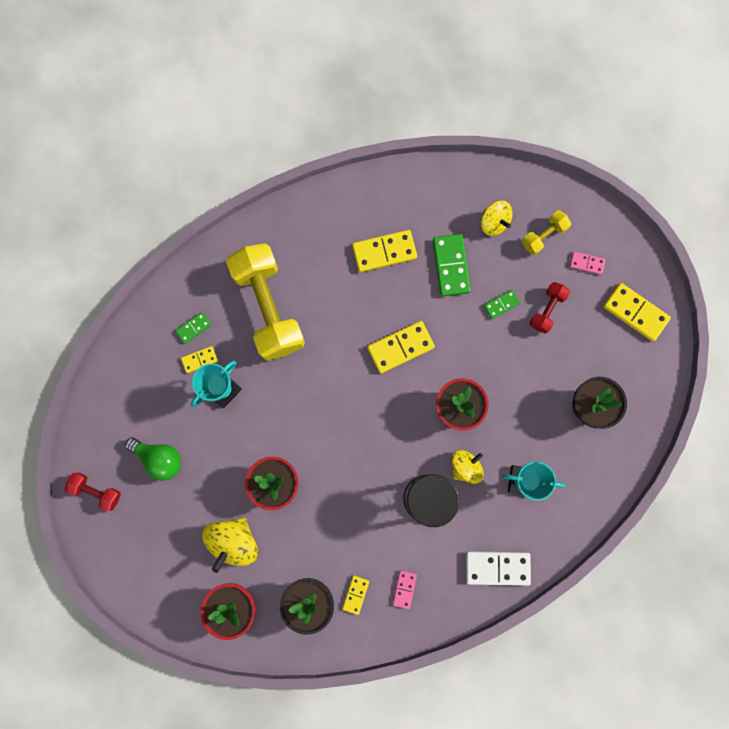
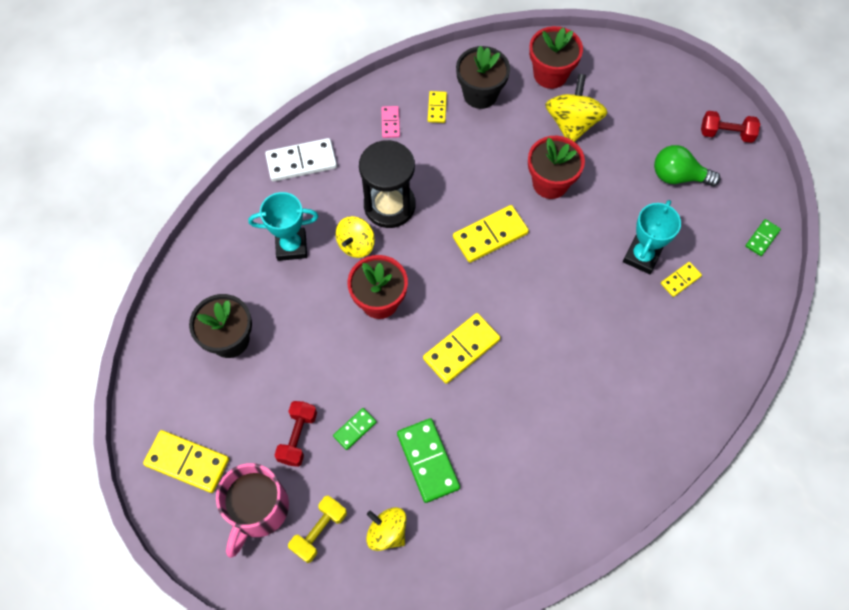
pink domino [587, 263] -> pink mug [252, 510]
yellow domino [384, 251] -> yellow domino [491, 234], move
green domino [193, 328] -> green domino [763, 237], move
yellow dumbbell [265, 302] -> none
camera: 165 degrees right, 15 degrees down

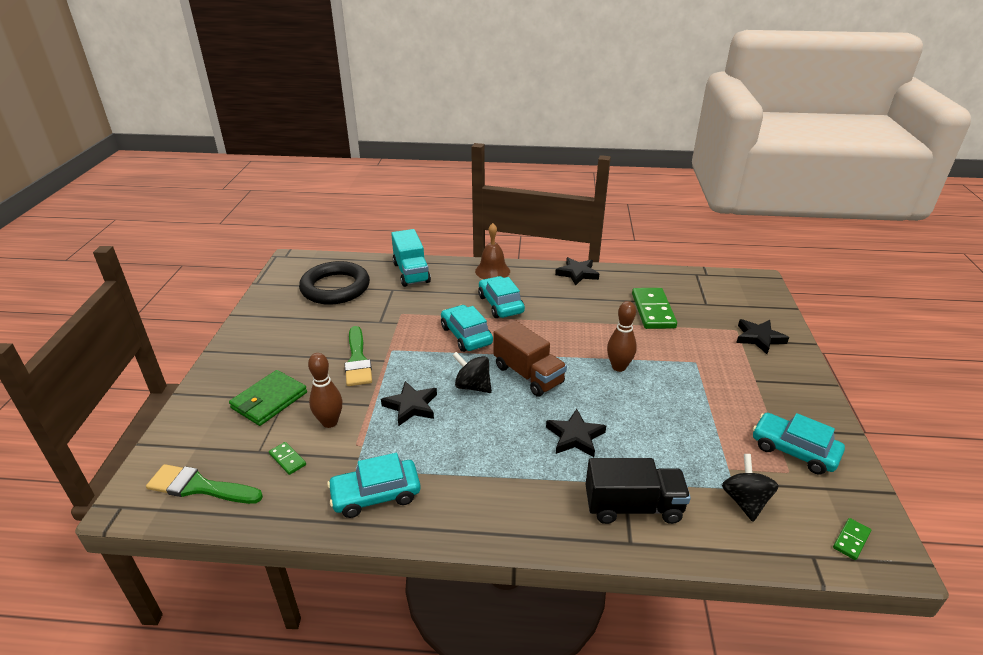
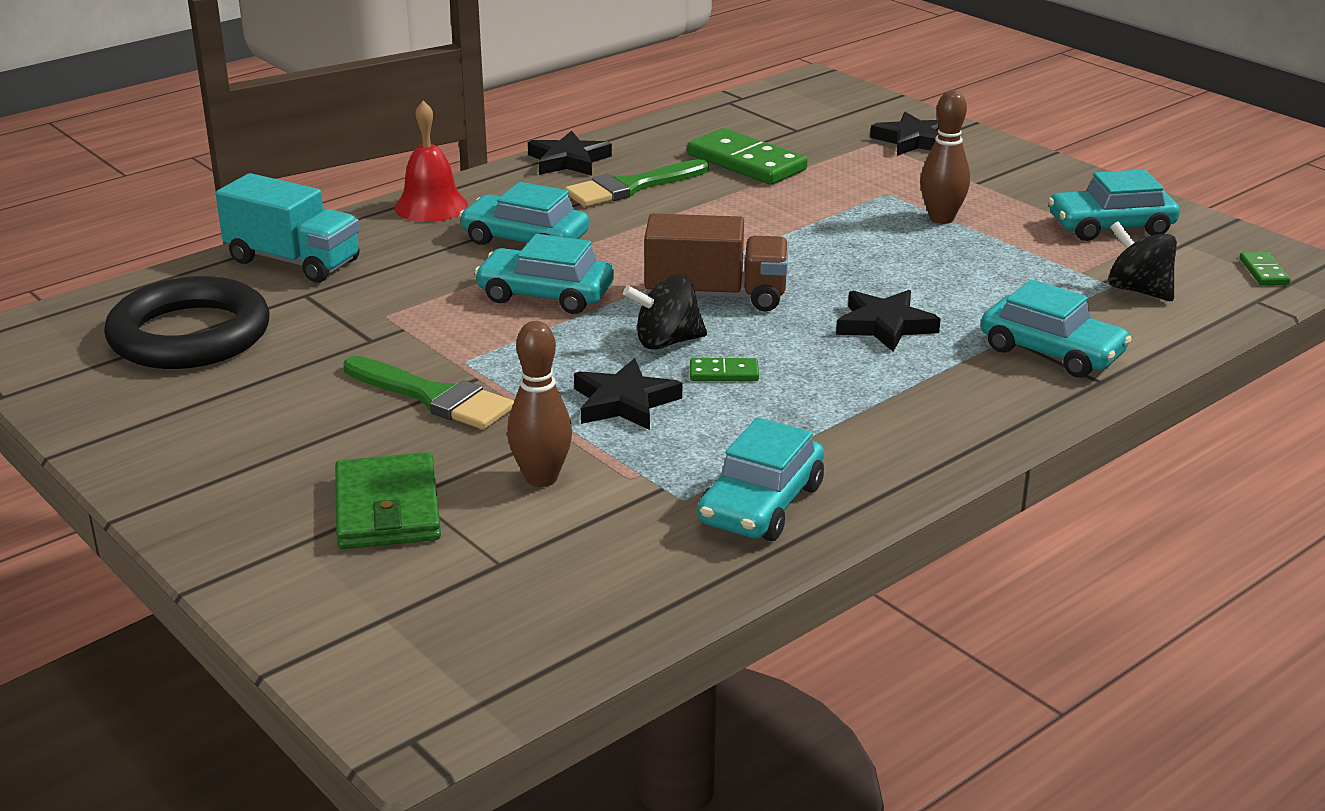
brown bell [492, 251] -> red bell [431, 161]
green brush [204, 484] -> green brush [636, 183], move
green domino [287, 458] -> green domino [724, 369], move
brown bowling pin [622, 336] -> brown bowling pin [945, 157], move
black truck [638, 491] -> turquoise car [1056, 328]
camera: 45 degrees left, 5 degrees down

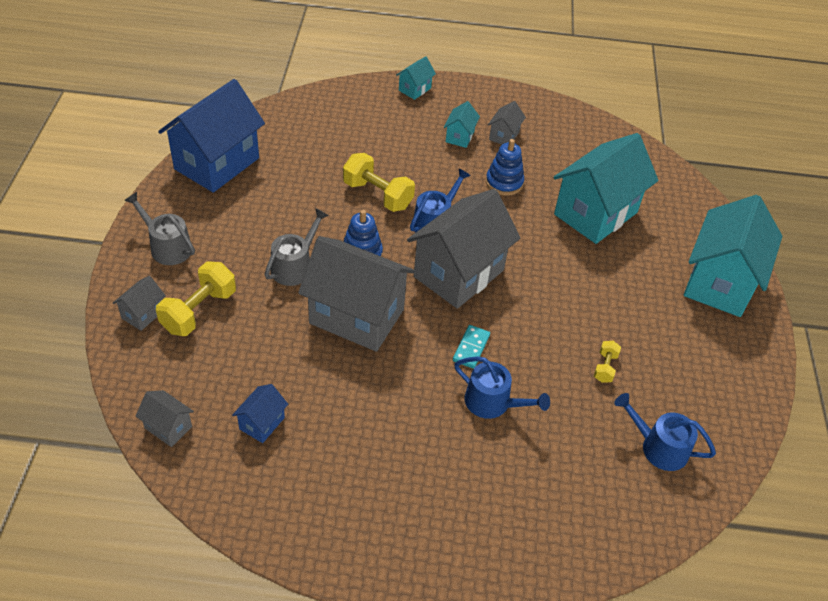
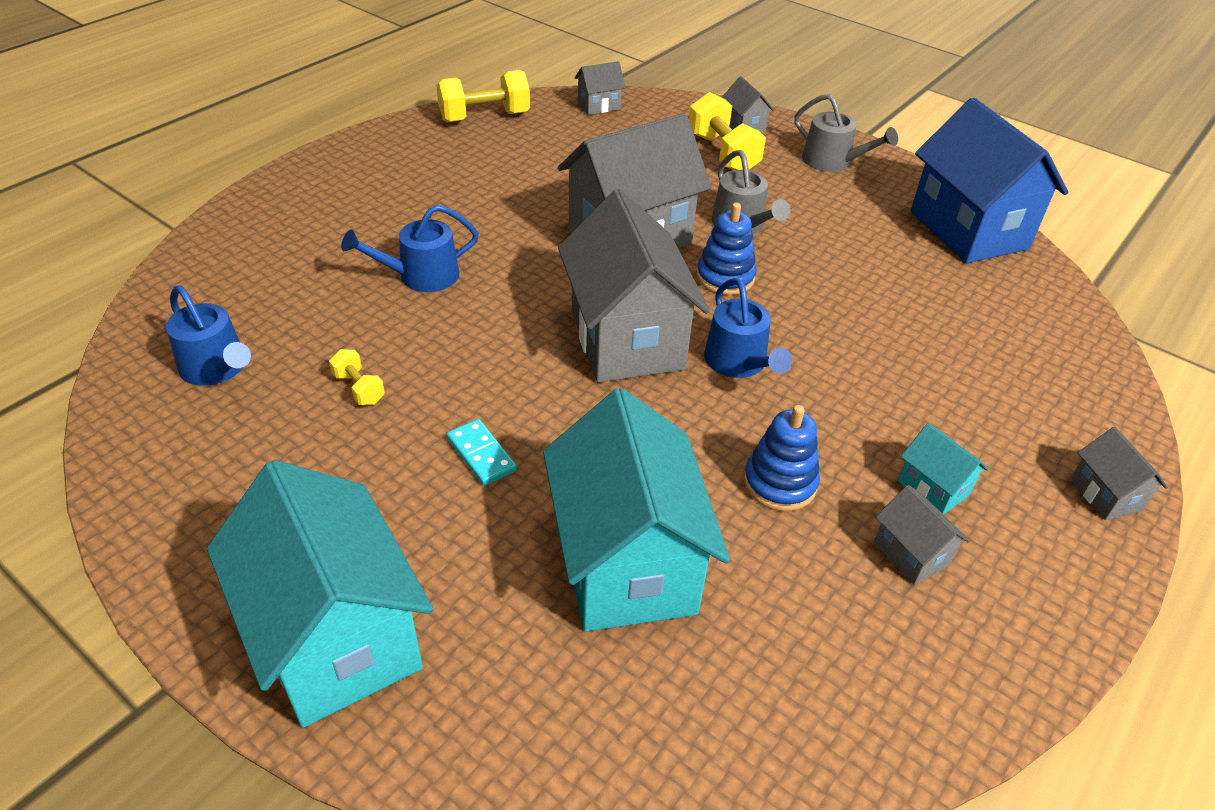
blue watering can [665, 432] -> blue watering can [208, 336], 75 degrees clockwise
yellow dumbbell [379, 182] -> yellow dumbbell [483, 96], move
turquoise domino [471, 347] -> turquoise domino [482, 452], move
grey watering can [159, 228] -> grey watering can [846, 133], 60 degrees clockwise
turquoise house [416, 78] -> grey house [1119, 473]
blue house [260, 413] -> none
camera: 125 degrees right, 5 degrees down

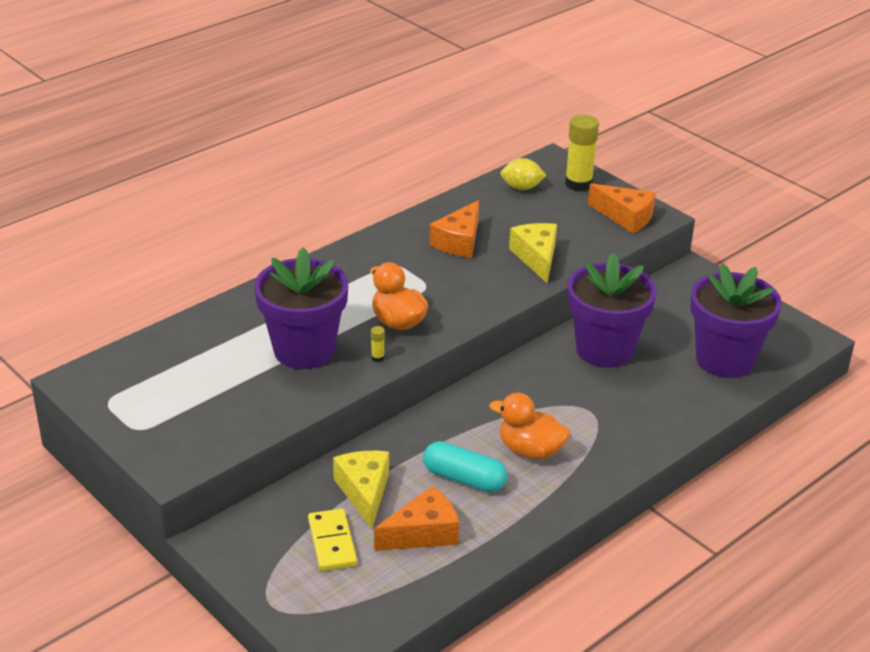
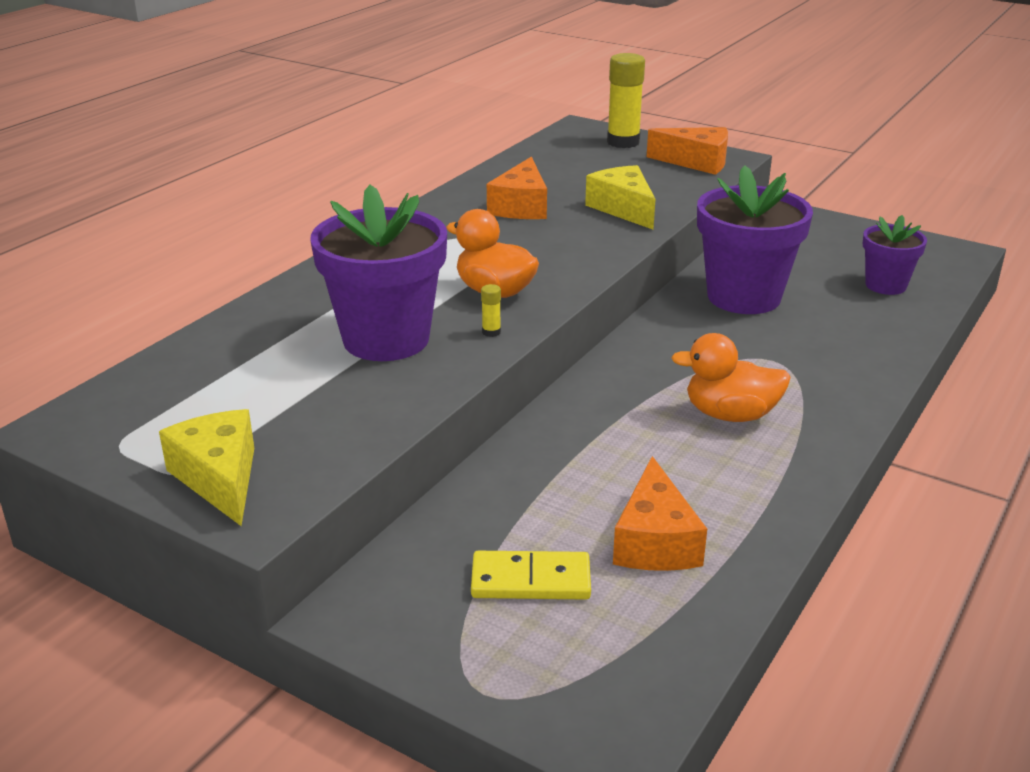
yellow cheese [361, 490] -> yellow cheese [206, 467], move
yellow domino [332, 540] -> yellow domino [531, 575], 60 degrees counterclockwise
orange cheese [417, 518] -> orange cheese [660, 513], 135 degrees clockwise
purple flower pot [736, 320] -> purple flower pot [895, 255], x0.56
turquoise capsule [465, 466] -> none
yellow lemon [523, 174] -> none
camera: 15 degrees left, 5 degrees down

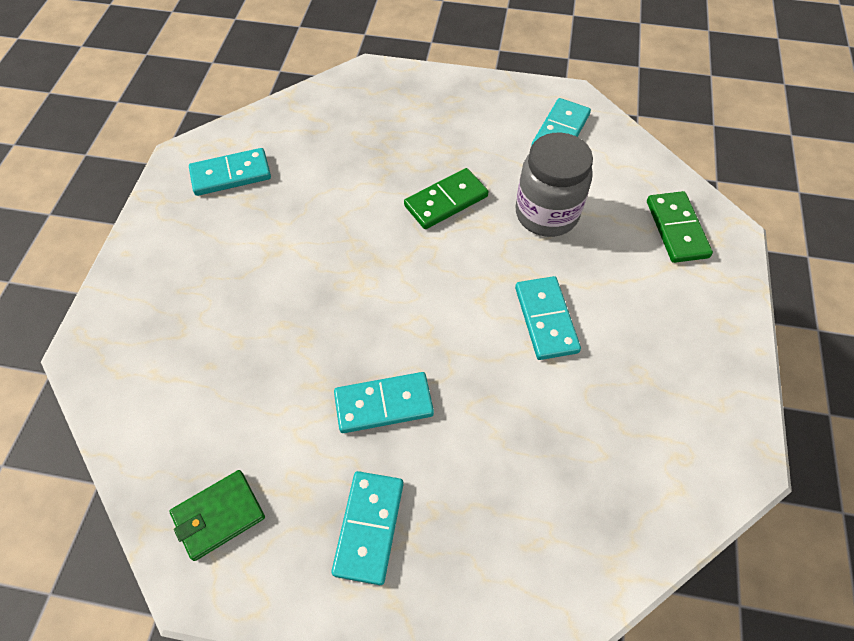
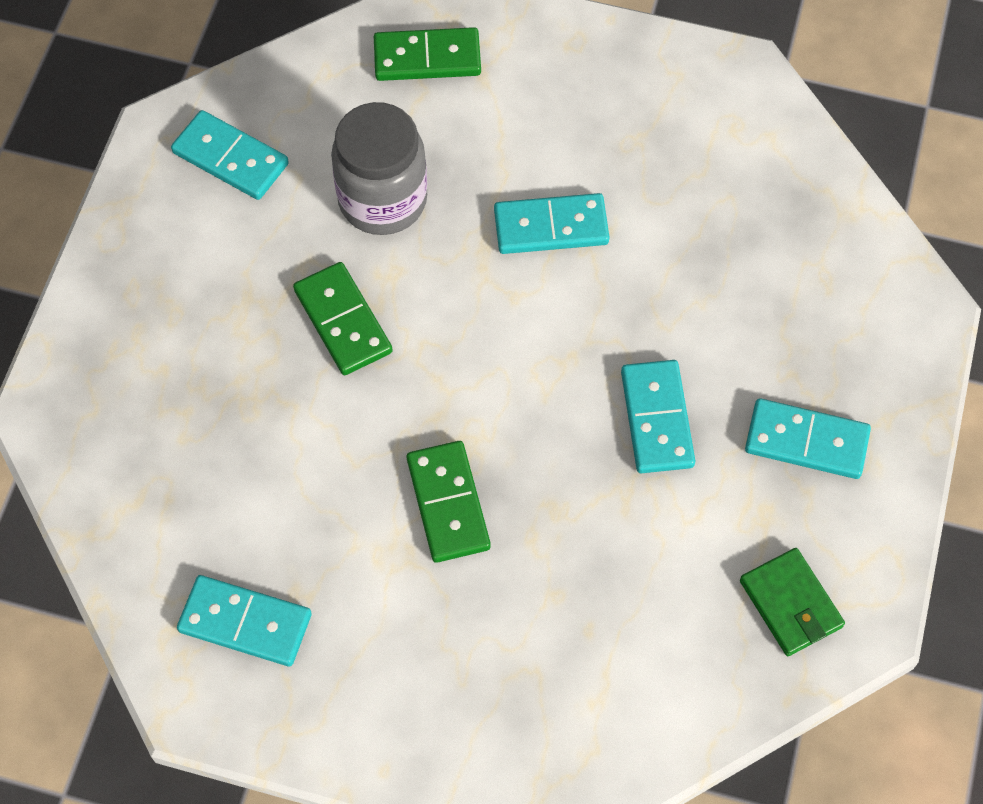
turquoise domino [230, 172] -> turquoise domino [244, 620], 60 degrees counterclockwise
none -> green domino [449, 502]
camera: 85 degrees left, 5 degrees up

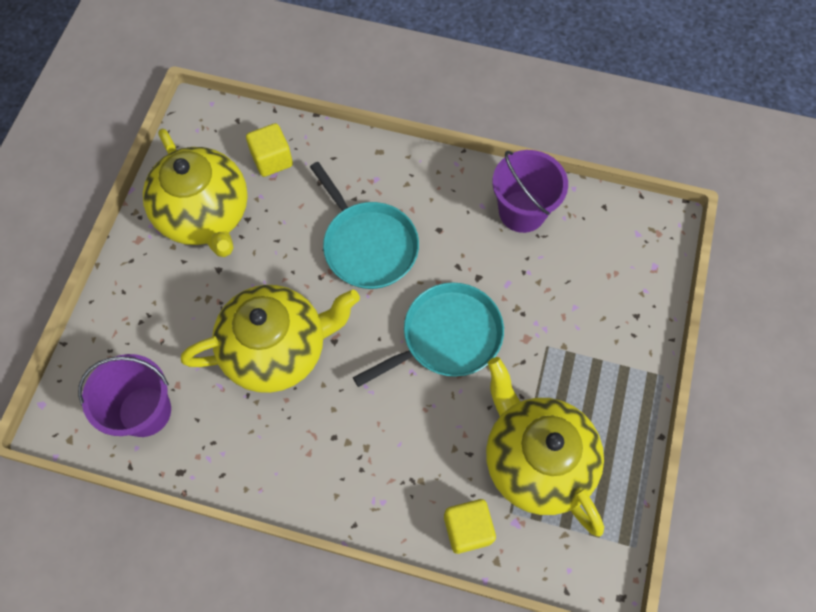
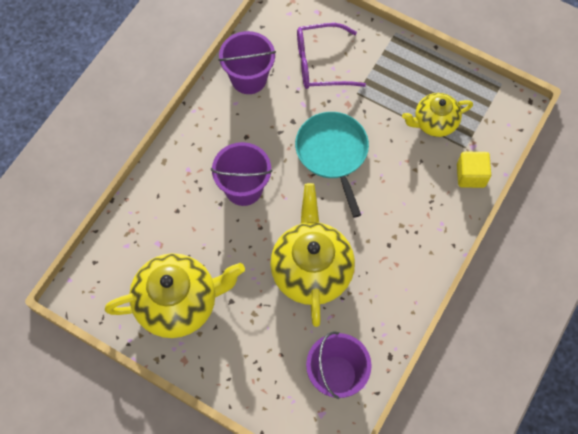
turquoise pan [364, 225] -> purple bucket [241, 174]
none -> purple glasses [331, 56]
yellow teapot [545, 446] -> yellow teapot [437, 115], x0.59
yellow cube [269, 150] -> none
camera: 75 degrees left, 0 degrees up

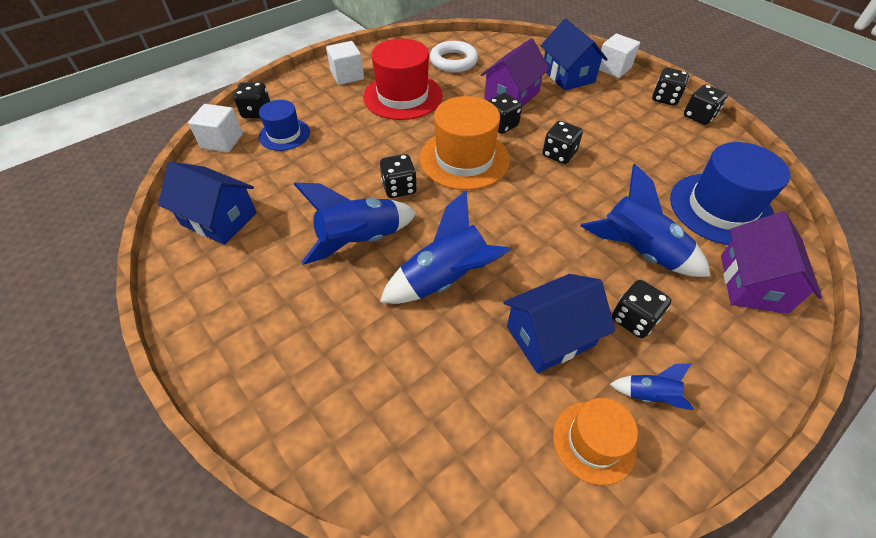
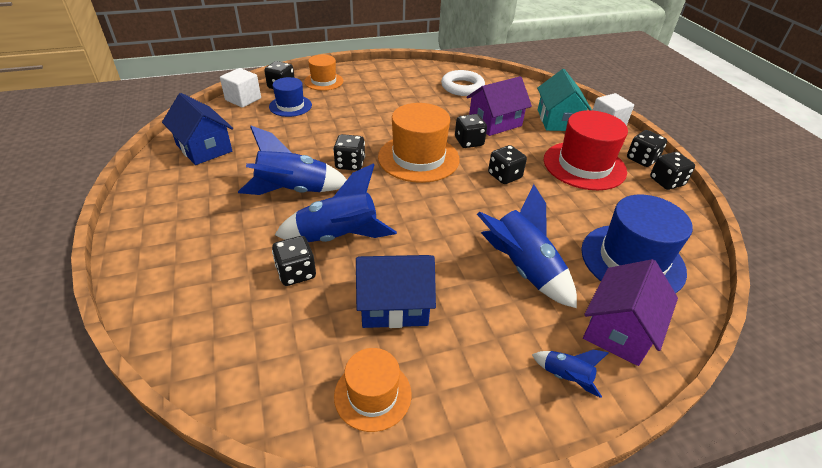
black dice [642, 309] -> black dice [294, 261], move
none -> orange hat [323, 73]
blue rocket [652, 386] -> blue rocket [570, 374], move
blue house [574, 55] -> turquoise house [564, 100]
red hat [403, 79] -> red hat [586, 150], move
white cube [345, 63] -> none
camera: 20 degrees right, 10 degrees down

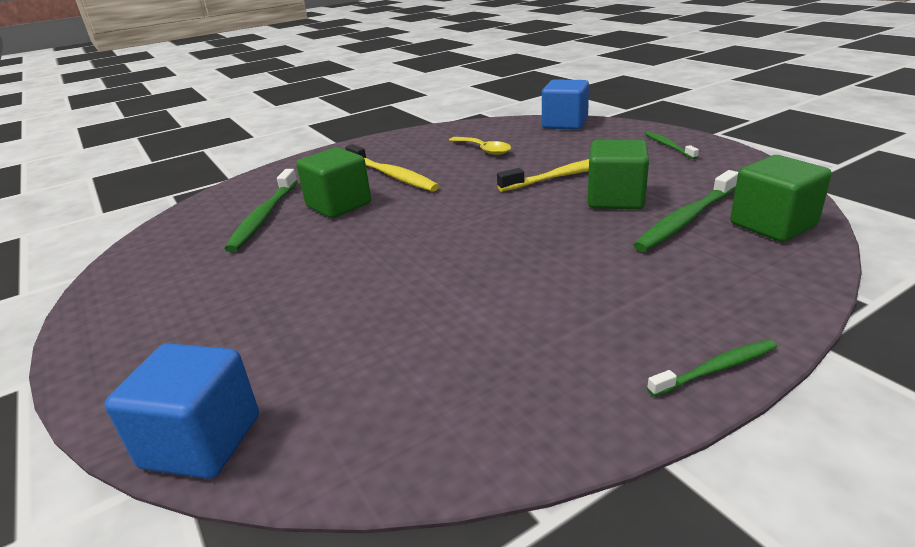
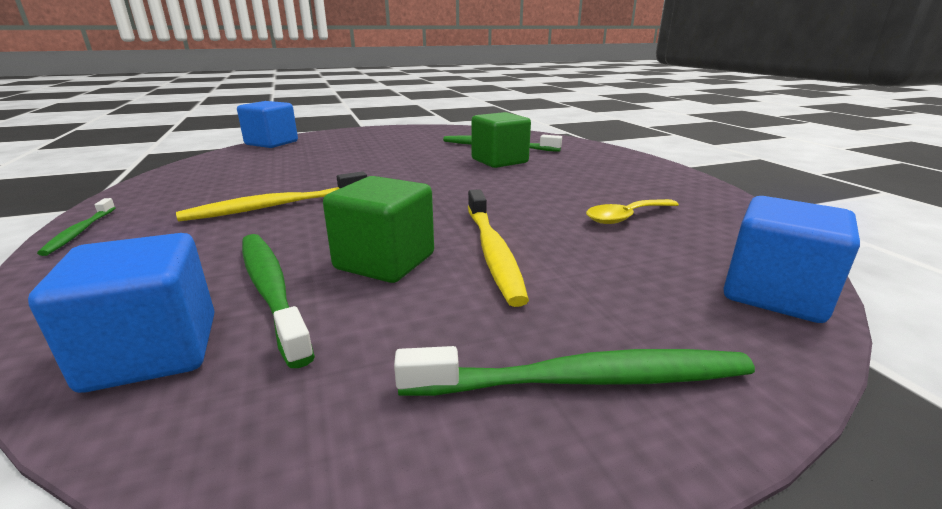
green cube [781, 198] -> blue cube [121, 313]
yellow toothbrush [392, 167] -> yellow toothbrush [271, 196], move
green toothbrush [672, 145] -> green toothbrush [574, 371], x1.71
camera: 100 degrees right, 5 degrees down

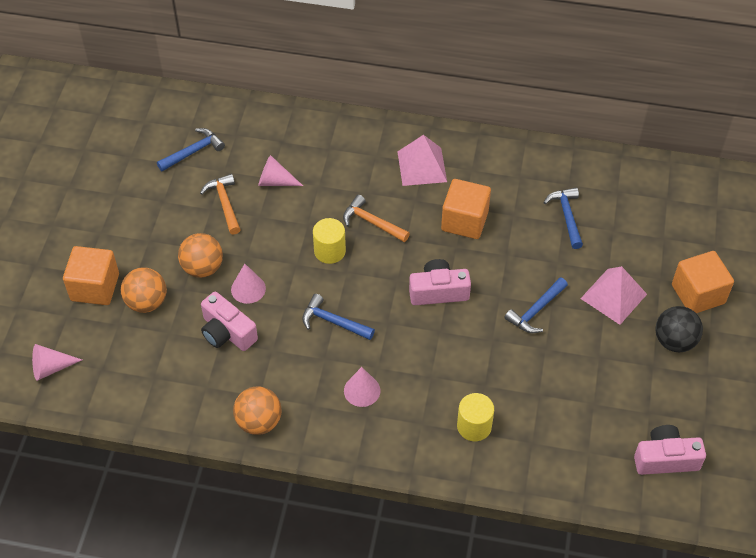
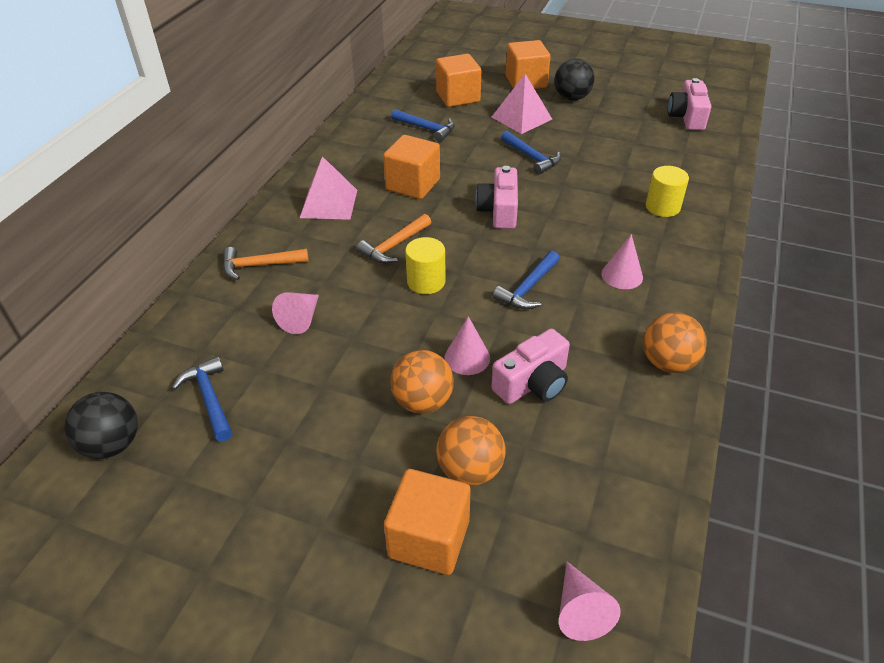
none -> black ball [101, 425]
orange hammer [220, 204] -> orange hammer [266, 263], move
blue hammer [563, 218] -> blue hammer [423, 125], 150 degrees counterclockwise
none -> orange cube [458, 80]
camera: 80 degrees left, 10 degrees down

